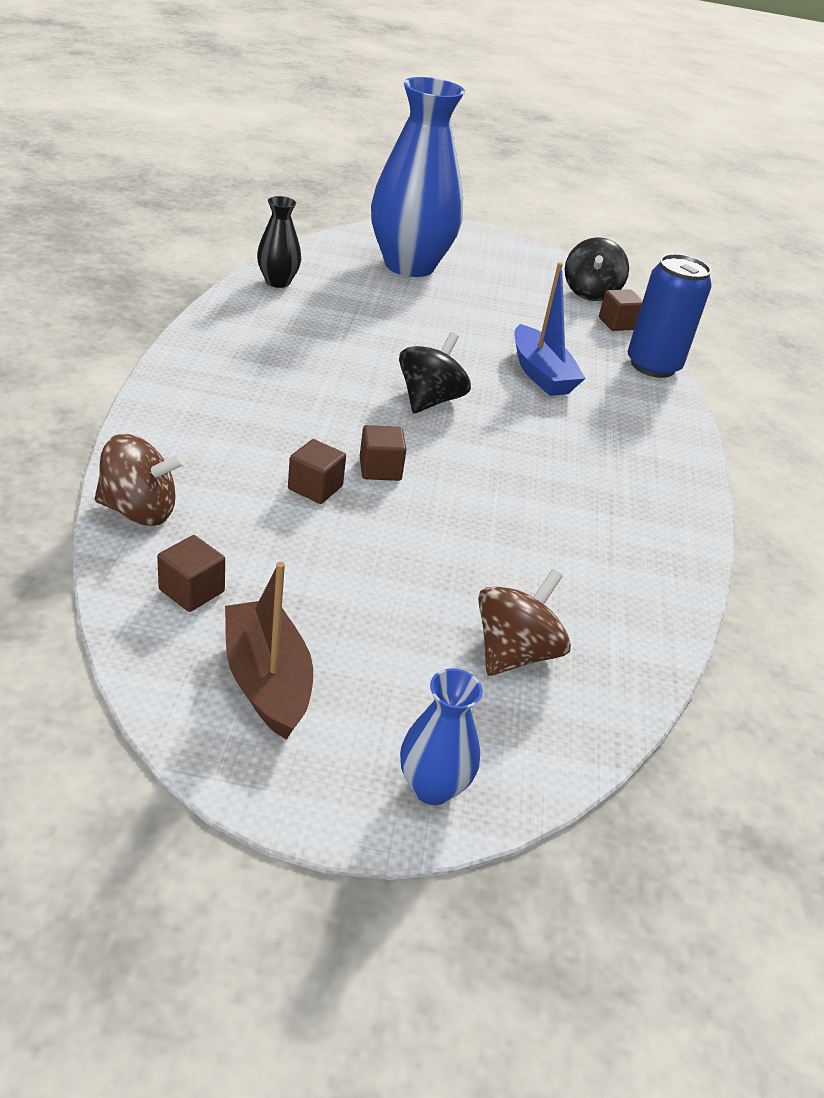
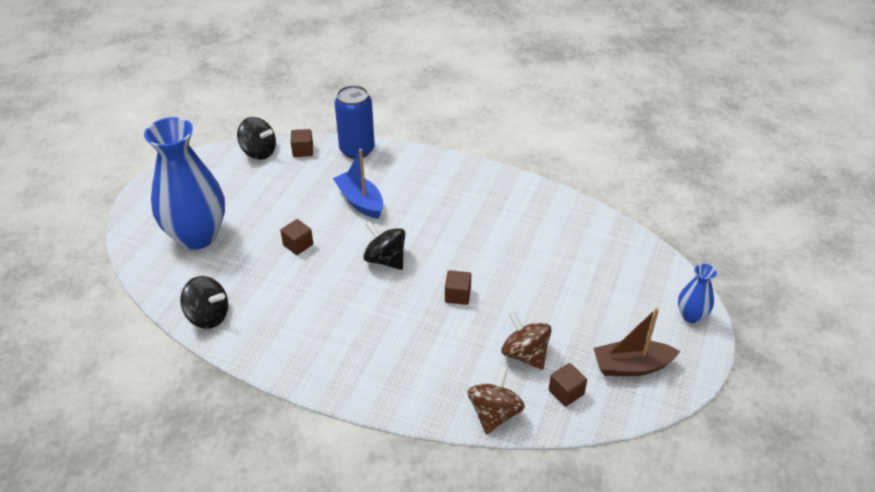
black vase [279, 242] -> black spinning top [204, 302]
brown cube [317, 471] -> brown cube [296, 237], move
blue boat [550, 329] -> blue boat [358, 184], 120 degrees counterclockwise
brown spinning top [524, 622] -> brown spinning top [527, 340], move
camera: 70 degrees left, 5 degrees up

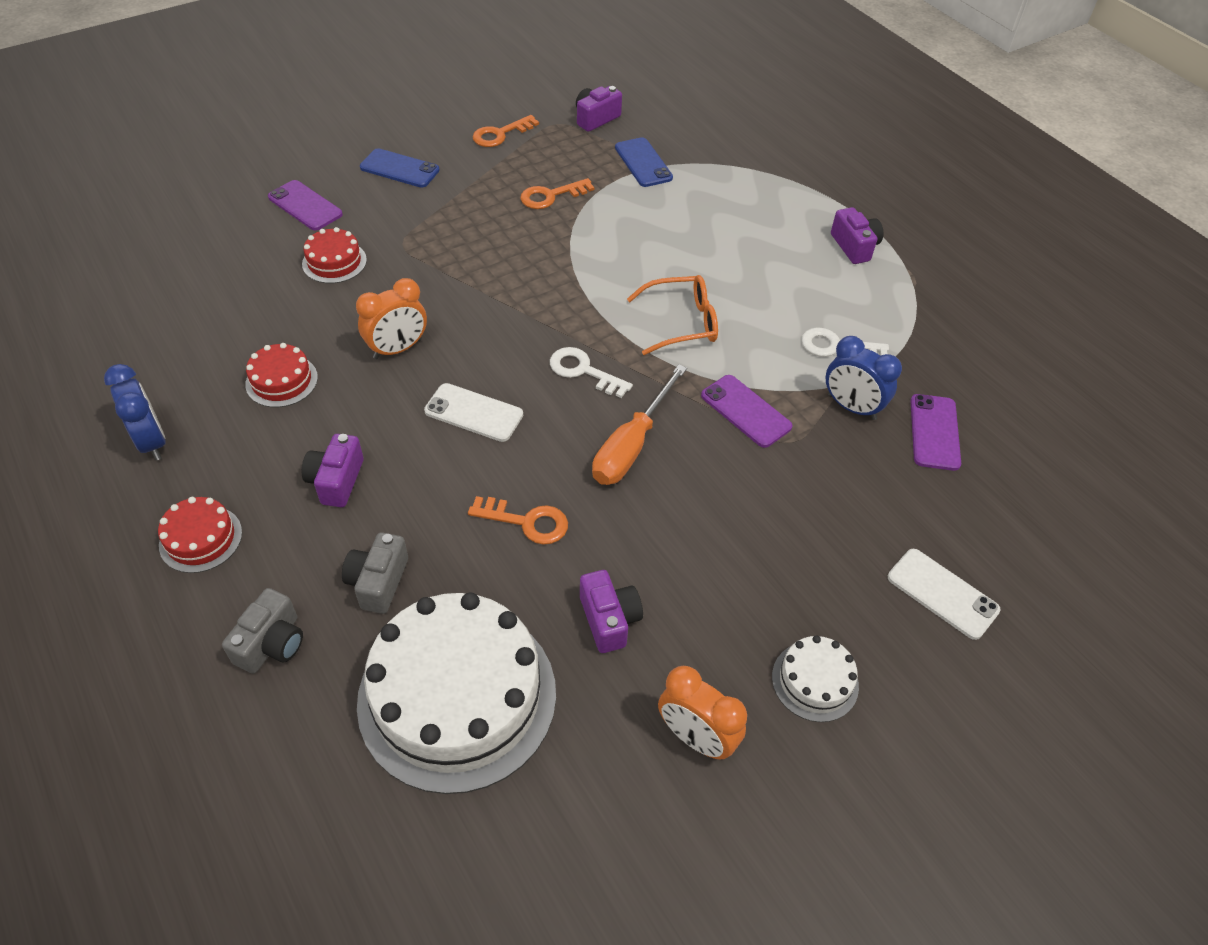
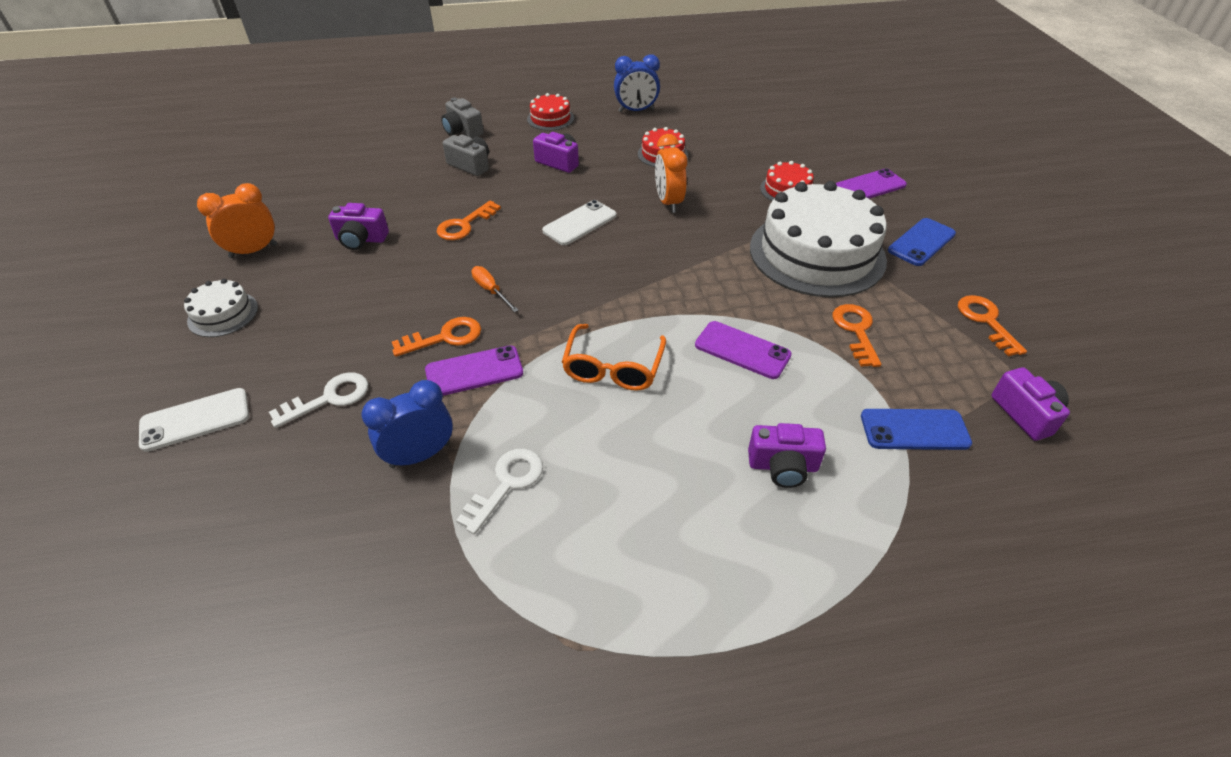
white key [591, 372] -> white key [318, 400], move
none -> orange key [436, 337]
orange screwdriver [639, 424] -> orange screwdriver [495, 289], x0.53
purple phone [936, 432] -> purple phone [743, 350], move
purple camera [857, 235] -> purple camera [787, 455], move
white cake [456, 693] -> white cake [818, 239], move
camera: 115 degrees right, 5 degrees down

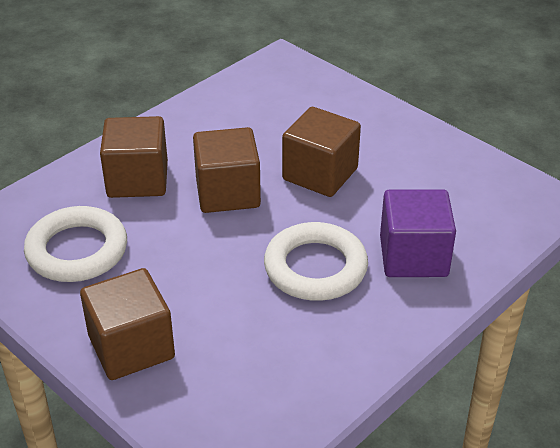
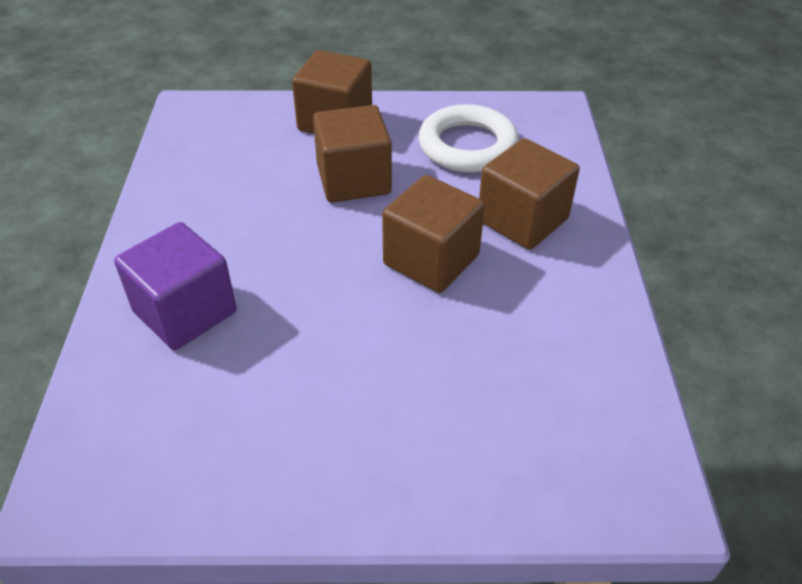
brown cube [321, 152] -> brown cube [352, 154], move
white ring [316, 261] -> none
camera: 135 degrees right, 5 degrees up

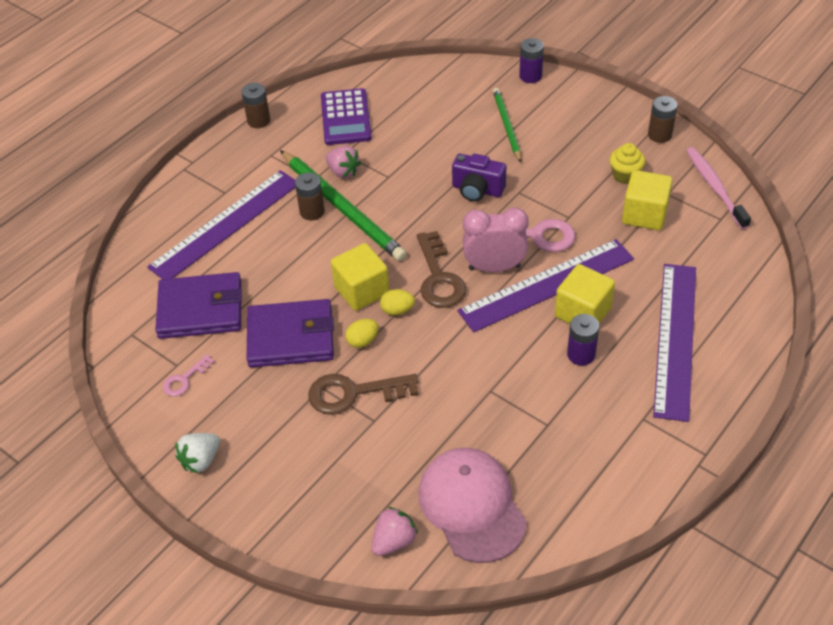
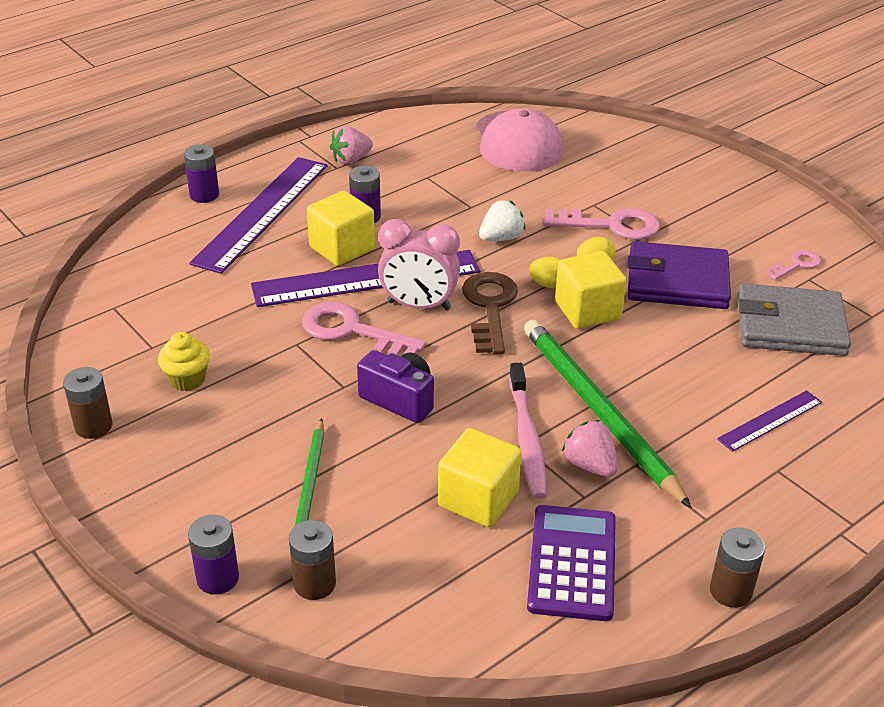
none -> purple battery [201, 174]
brown battery [310, 196] -> brown battery [312, 560], move
pink strawberry [395, 531] -> pink strawberry [351, 145], move
yellow cube [647, 200] -> yellow cube [480, 477], move
white strawberry [198, 453] -> white strawberry [502, 220], move
pink toothbrush [718, 188] -> pink toothbrush [528, 431], move
brown key [363, 394] -> pink key [601, 224]
purple ruler [221, 224] -> purple ruler [769, 421], x0.49
purple wallet [198, 305] -> grey wallet [794, 319]
camera: 170 degrees left, 10 degrees down

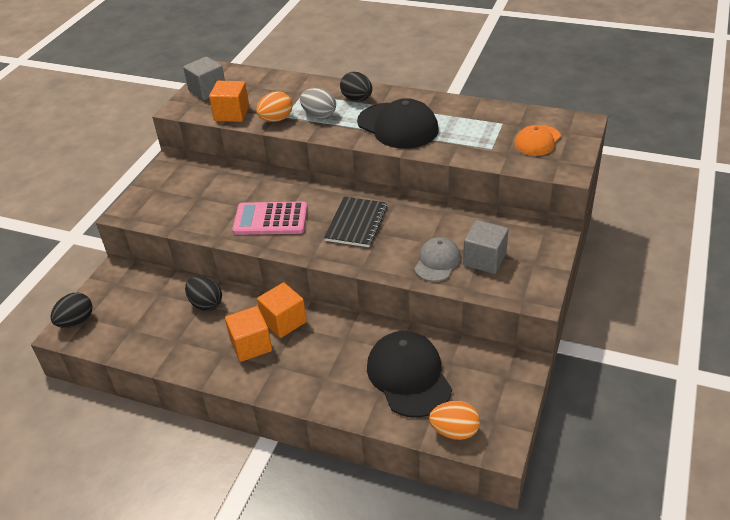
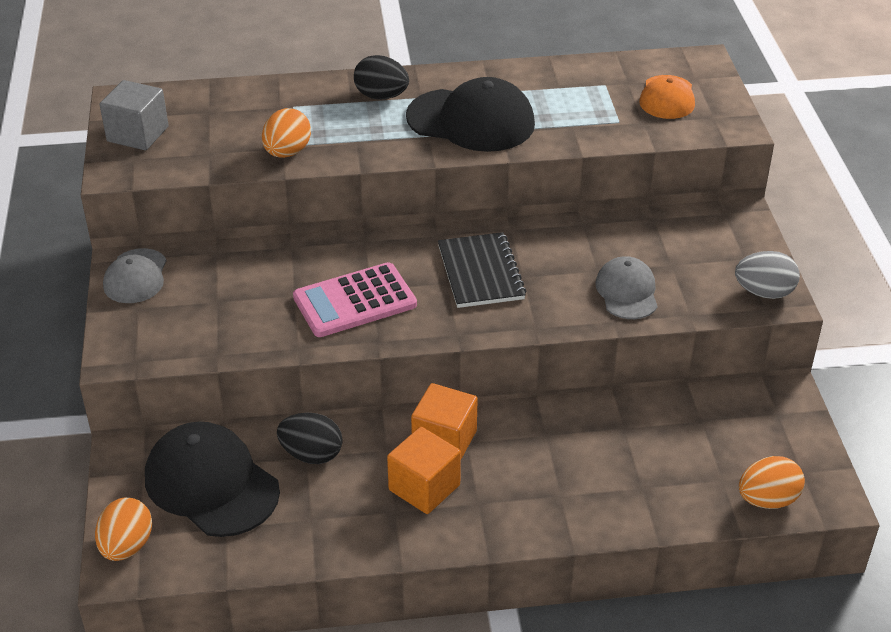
black egg [71, 310] -> orange egg [123, 529]
none -> grey cap [135, 275]
black cap [409, 374] -> black cap [212, 479], move
grey egg [318, 103] -> grey egg [767, 275], move
orange cube [229, 101] -> none
grey cube [486, 247] -> none
camera: 30 degrees left, 0 degrees up

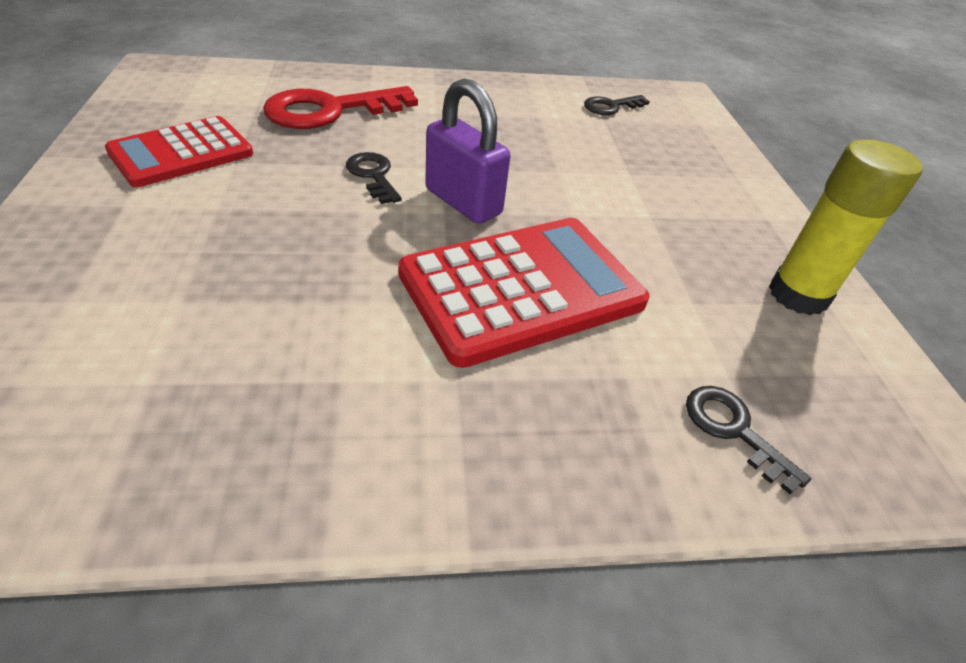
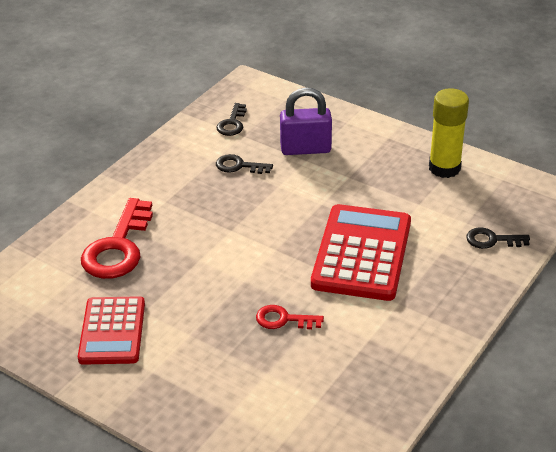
black key [374, 178] -> black key [244, 164], move
none -> red key [290, 317]
purple padlock [468, 151] -> purple padlock [306, 121], move
camera: 45 degrees left, 5 degrees down

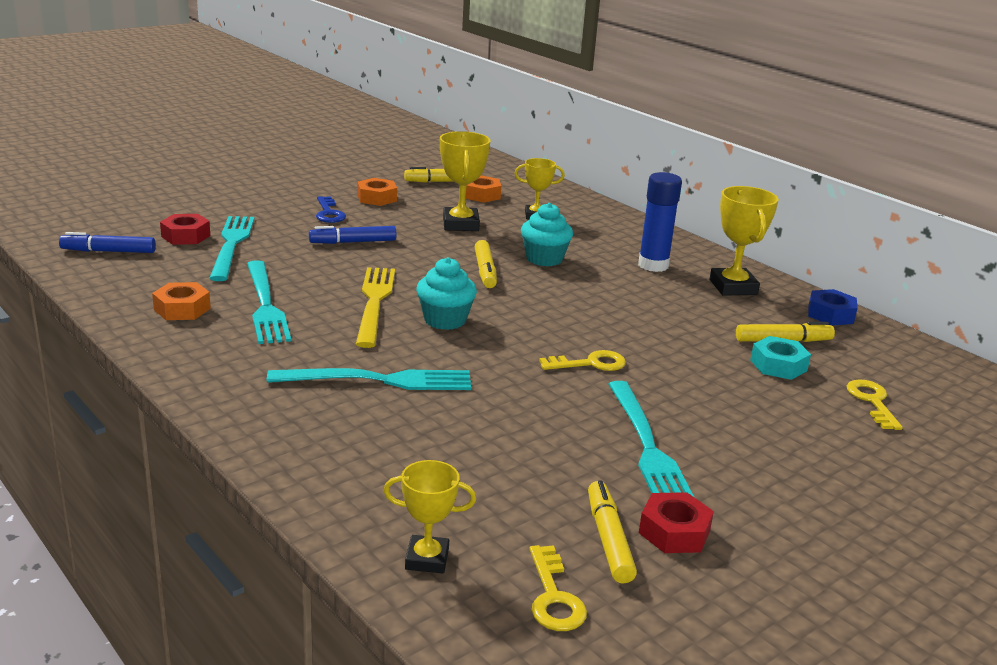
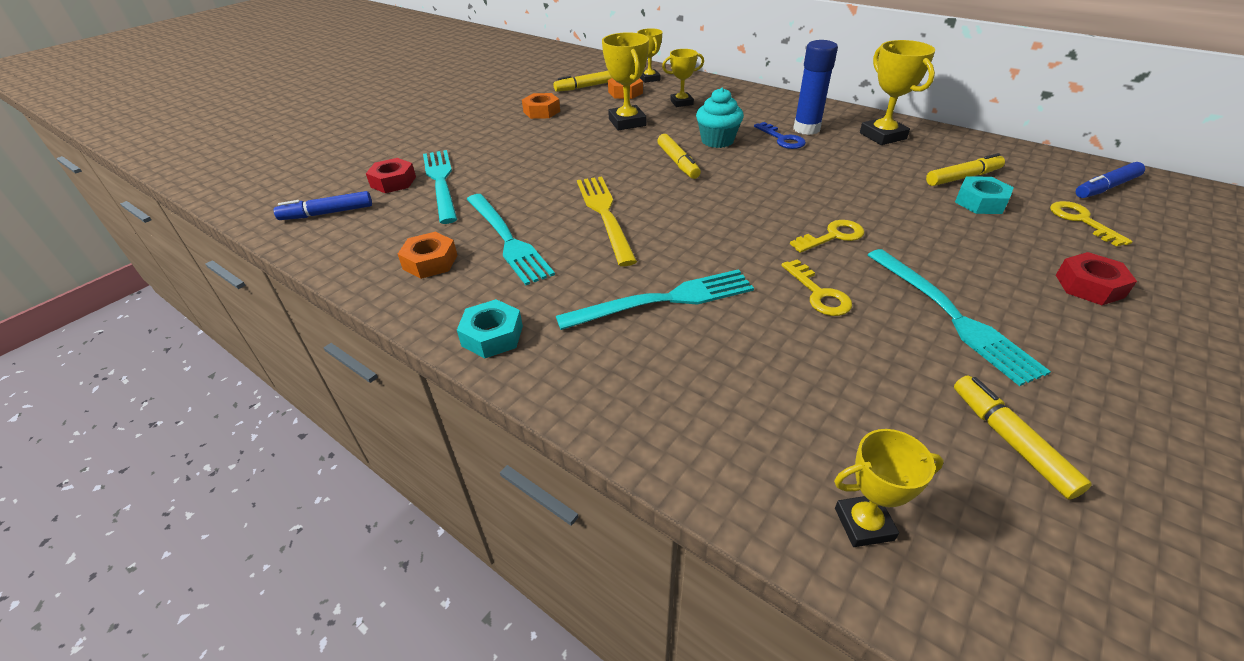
none -> turquoise nut [490, 328]
none -> yellow trophy [649, 55]
blue key [331, 209] -> blue key [780, 135], move
yellow key [558, 588] -> yellow key [816, 287], move
red nut [676, 522] -> red nut [1096, 278], move
blue marker [352, 235] -> blue marker [1110, 180], move
turquoise cupcake [446, 293] -> none
blue nut [833, 307] -> none
camera: 10 degrees left, 15 degrees up

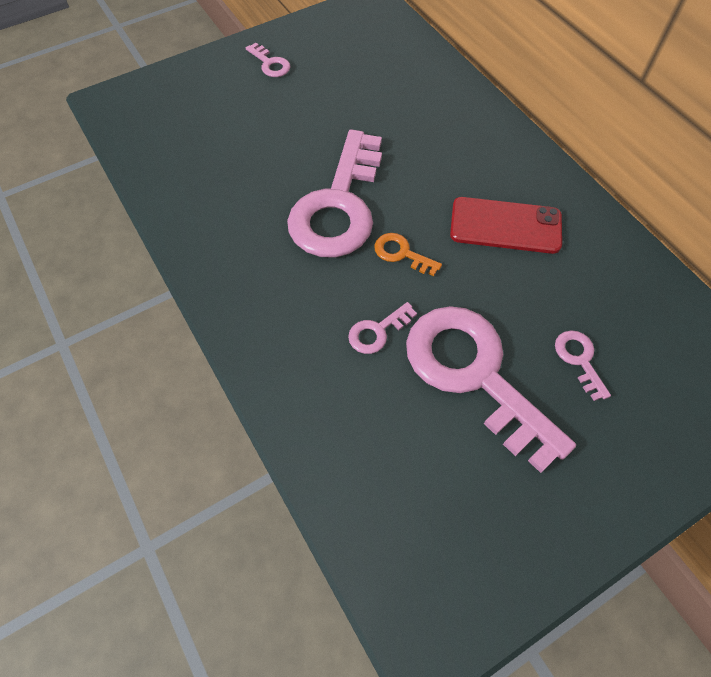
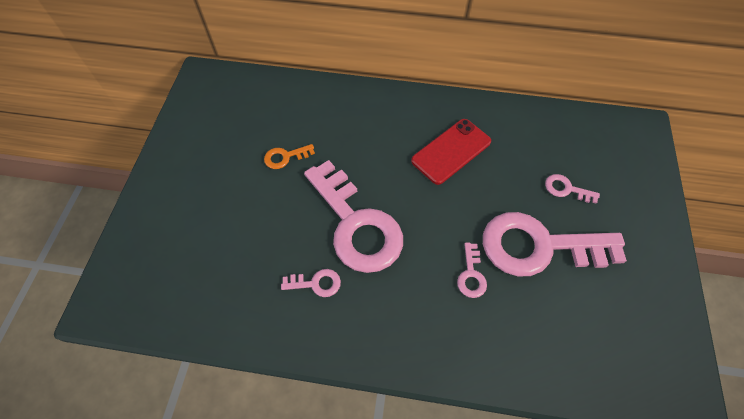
orange key [408, 254] -> orange key [289, 156], move
pink key [268, 60] -> pink key [311, 283], move
camera: 50 degrees left, 0 degrees up

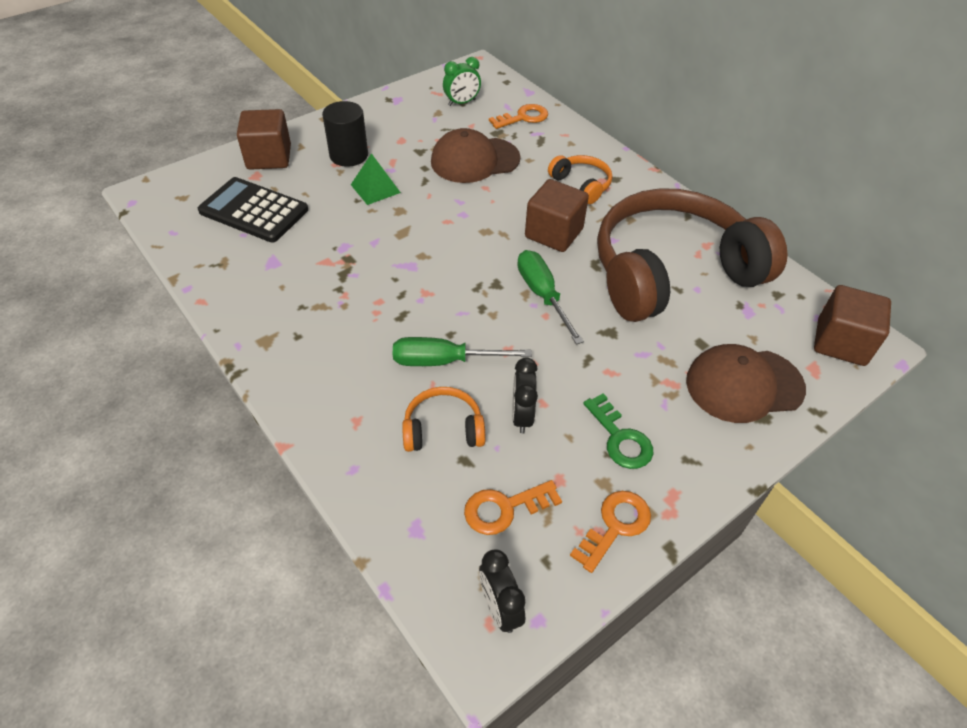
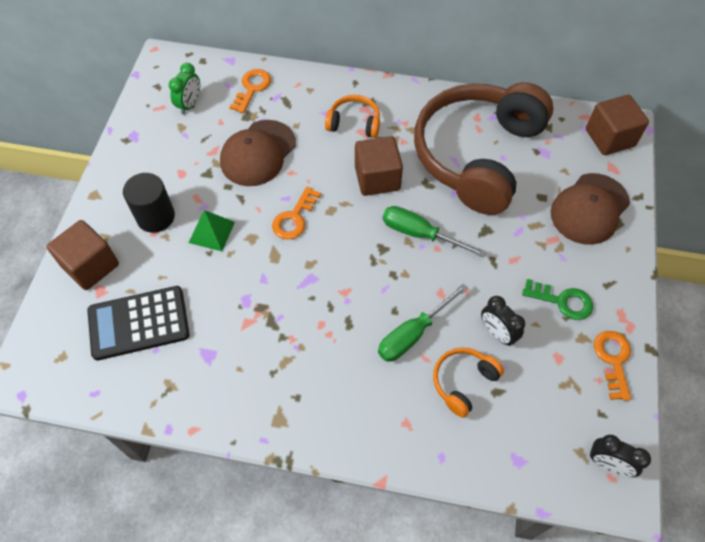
orange key [513, 507] -> orange key [296, 213], move
camera: 40 degrees left, 10 degrees up

